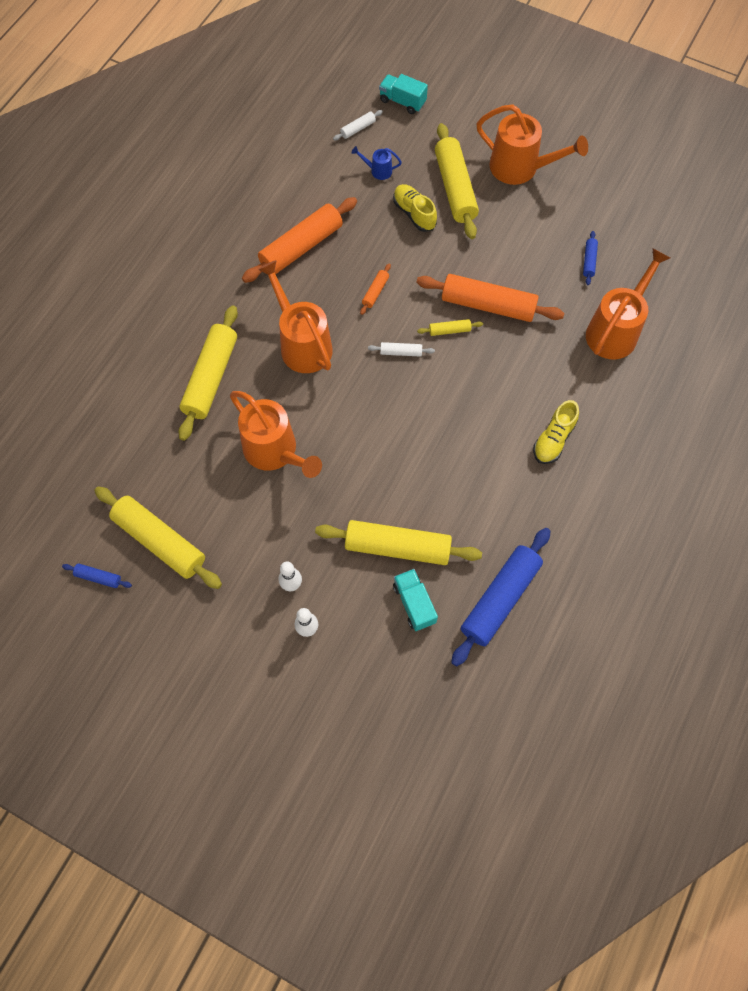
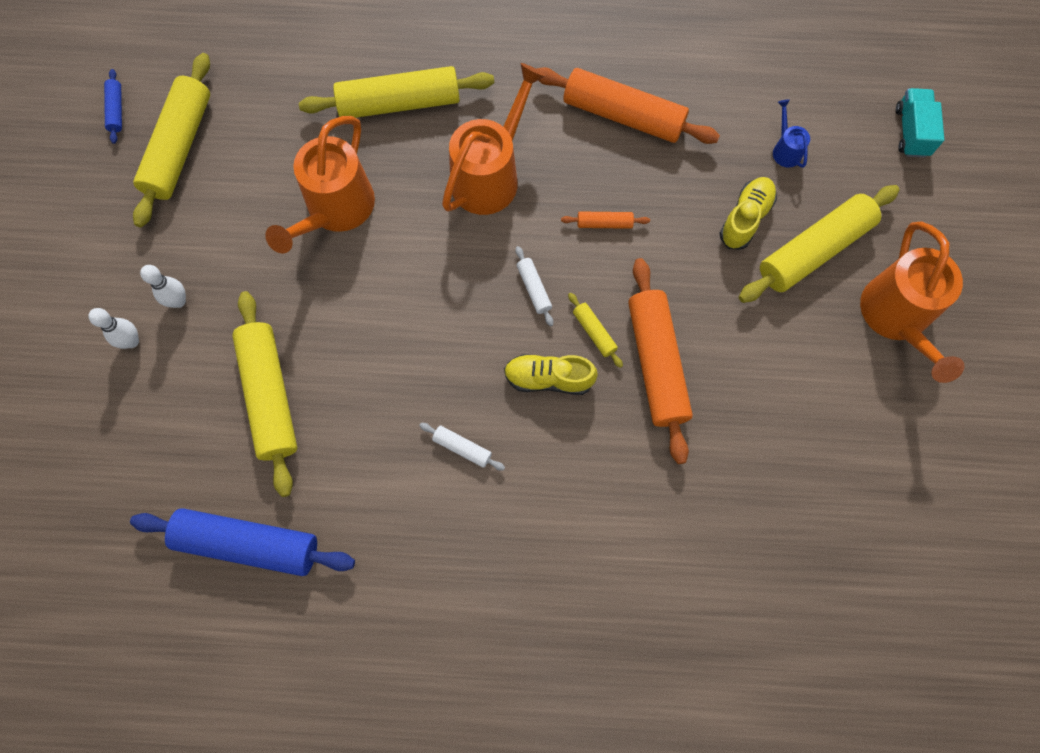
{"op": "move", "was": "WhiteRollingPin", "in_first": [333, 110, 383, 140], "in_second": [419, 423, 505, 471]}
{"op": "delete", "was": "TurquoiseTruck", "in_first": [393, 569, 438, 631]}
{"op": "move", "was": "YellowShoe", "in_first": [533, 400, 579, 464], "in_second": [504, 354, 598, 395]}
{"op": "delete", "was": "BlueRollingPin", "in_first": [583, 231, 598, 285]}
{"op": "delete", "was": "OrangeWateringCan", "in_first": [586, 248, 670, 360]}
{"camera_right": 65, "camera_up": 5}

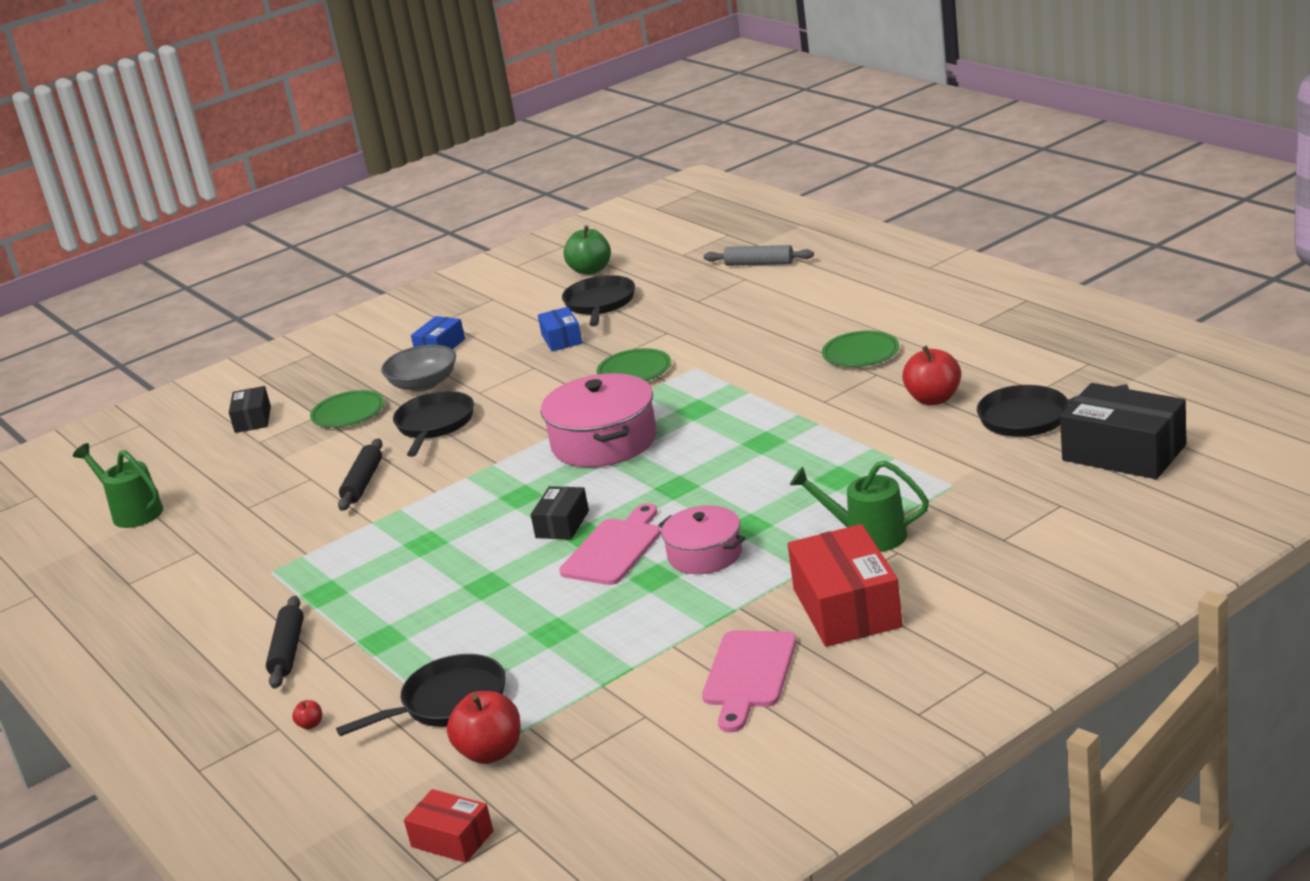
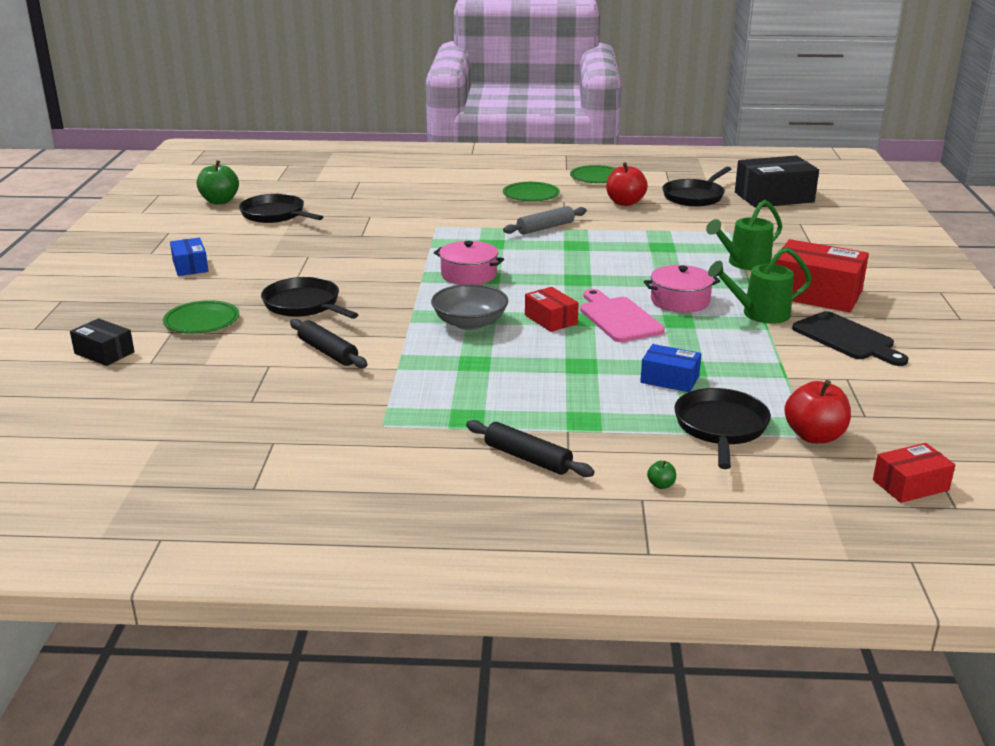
{"op": "move", "was": "GreenWateringCan", "in_first": [73, 443, 163, 528], "in_second": [708, 247, 812, 324]}
{"op": "recolor", "was": "RedApple", "now": "GreenApple", "in_first": [292, 700, 322, 729], "in_second": [647, 461, 676, 489]}
{"op": "move", "was": "GreyBowl", "in_first": [381, 345, 456, 392], "in_second": [431, 284, 508, 330]}
{"op": "recolor", "was": "BlackBox", "now": "RedBox", "in_first": [531, 486, 589, 540], "in_second": [525, 287, 579, 332]}
{"op": "move", "was": "BlueBox", "in_first": [538, 307, 582, 352], "in_second": [640, 344, 701, 392]}
{"op": "resize", "was": "PinkPot", "in_first": [541, 373, 656, 467], "in_second": [434, 241, 504, 285], "ratio": 0.62}
{"op": "move", "was": "GreenPlate", "in_first": [597, 348, 671, 381], "in_second": [570, 165, 615, 183]}
{"op": "recolor", "was": "PinkCuttingBoard", "now": "BlackCuttingBoard", "in_first": [702, 630, 797, 732], "in_second": [792, 311, 909, 366]}
{"op": "move", "was": "GreyRollingPin", "in_first": [704, 245, 814, 266], "in_second": [503, 206, 587, 234]}
{"camera_right": -55, "camera_up": 0}

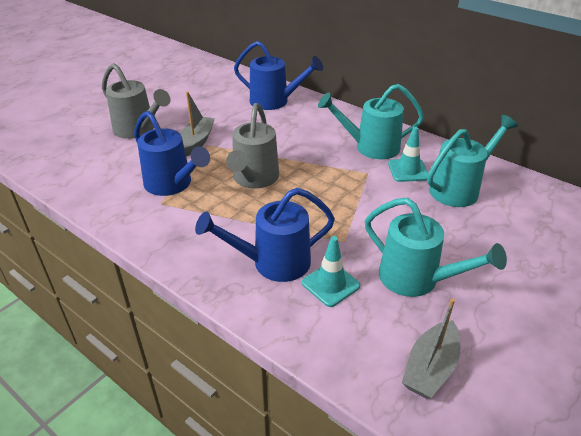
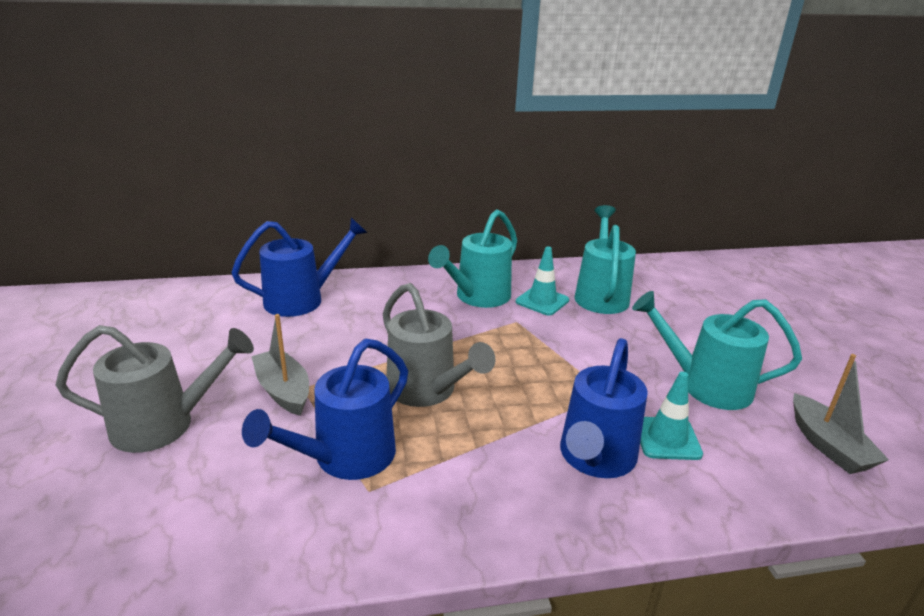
{"op": "rotate", "was": "BlueWateringCan", "in_first": [134, 111, 210, 196], "in_second": [242, 338, 408, 480], "clockwise": 135}
{"op": "rotate", "was": "TurquoiseWateringCan", "in_first": [365, 198, 507, 297], "in_second": [632, 291, 802, 410], "clockwise": -150}
{"camera_right": -50, "camera_up": -10}

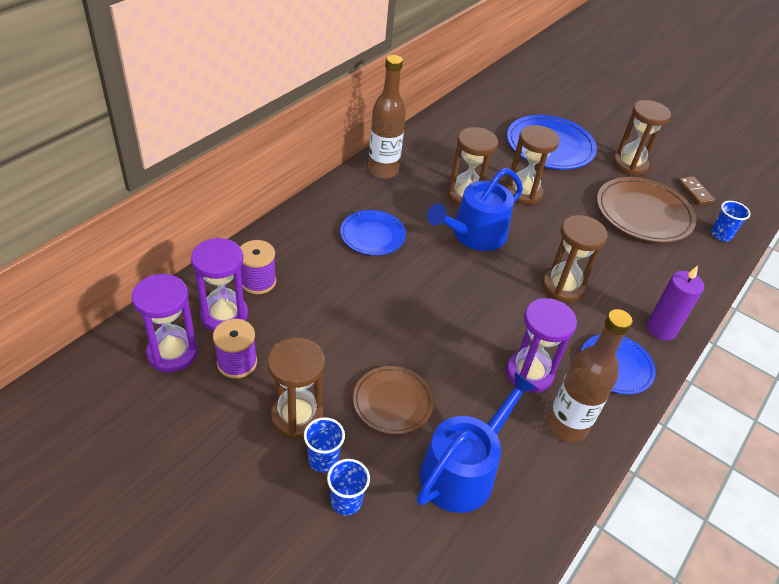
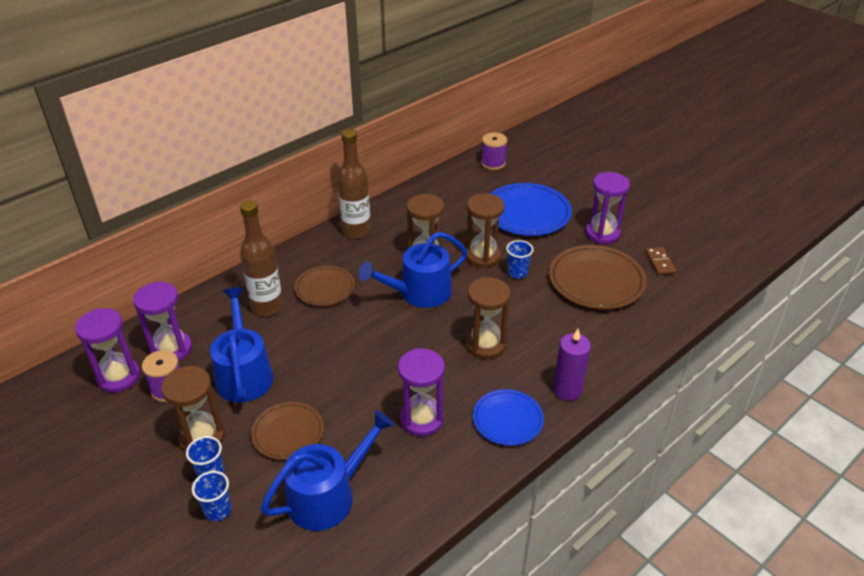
{"op": "move", "was": "PurpleSpool", "in_first": [240, 240, 276, 294], "in_second": [481, 132, 507, 170]}
{"op": "recolor", "was": "BluePlate", "now": "BrownPlate", "in_first": [340, 210, 406, 255], "in_second": [295, 266, 355, 306]}
{"op": "move", "was": "BrownBottle", "in_first": [547, 309, 632, 443], "in_second": [240, 200, 283, 316]}
{"op": "recolor", "was": "BrownHourglass", "now": "PurpleHourglass", "in_first": [613, 100, 671, 175], "in_second": [585, 172, 630, 244]}
{"op": "move", "was": "BlueCup", "in_first": [711, 201, 751, 241], "in_second": [506, 240, 533, 279]}
{"op": "insert", "now": "BlueWateringCan", "in_second": [210, 287, 274, 402]}
{"camera_right": 15, "camera_up": -5}

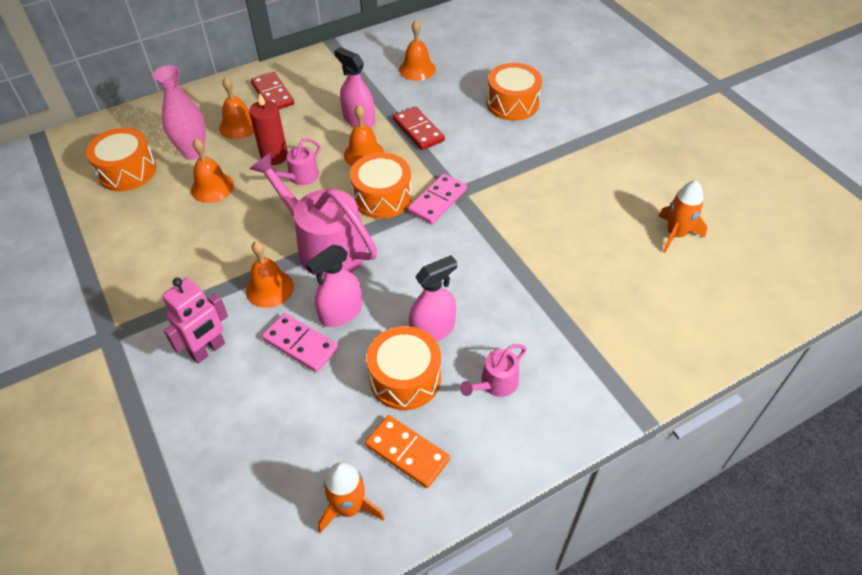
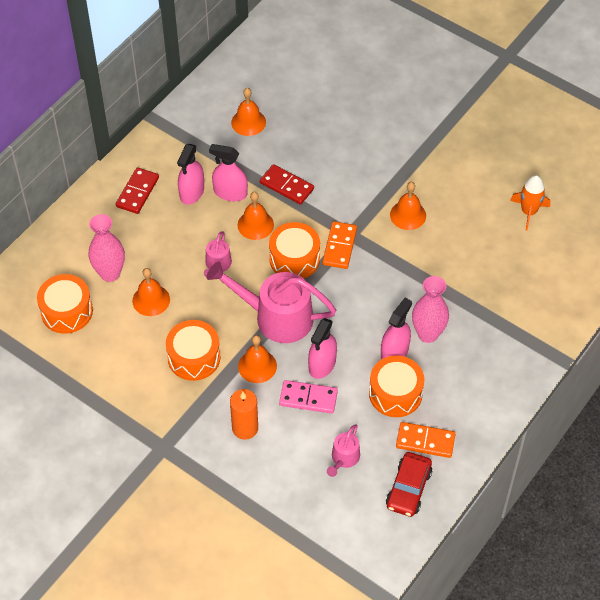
{"op": "replace", "was": "PinkRobot", "now": "OrangeCandle", "in_first": [162, 278, 228, 364], "in_second": [230, 389, 258, 440]}
{"op": "move", "was": "OrangeBell", "in_first": [219, 76, 254, 139], "in_second": [390, 182, 426, 230]}
{"op": "delete", "was": "RedCandle", "in_first": [249, 94, 288, 165]}
{"op": "rotate", "was": "RedDomino", "in_first": [251, 72, 294, 109], "in_second": [116, 167, 159, 214], "clockwise": 75}
{"op": "replace", "was": "OrangeRocket", "now": "RedCar", "in_first": [318, 462, 385, 533], "in_second": [386, 452, 432, 517]}
{"op": "recolor", "was": "PinkDomino", "now": "OrangeDomino", "in_first": [408, 173, 467, 224], "in_second": [323, 221, 357, 269]}
{"op": "move", "was": "PinkWateringCan", "in_first": [460, 344, 527, 397], "in_second": [327, 424, 360, 477]}
{"op": "move", "was": "OrangeDrum", "in_first": [487, 63, 542, 121], "in_second": [166, 320, 221, 381]}
{"op": "insert", "now": "PinkSprayBottle", "in_second": [177, 144, 204, 205]}
{"op": "insert", "now": "PinkVase", "in_second": [412, 276, 449, 343]}
{"camera_right": -25, "camera_up": 5}

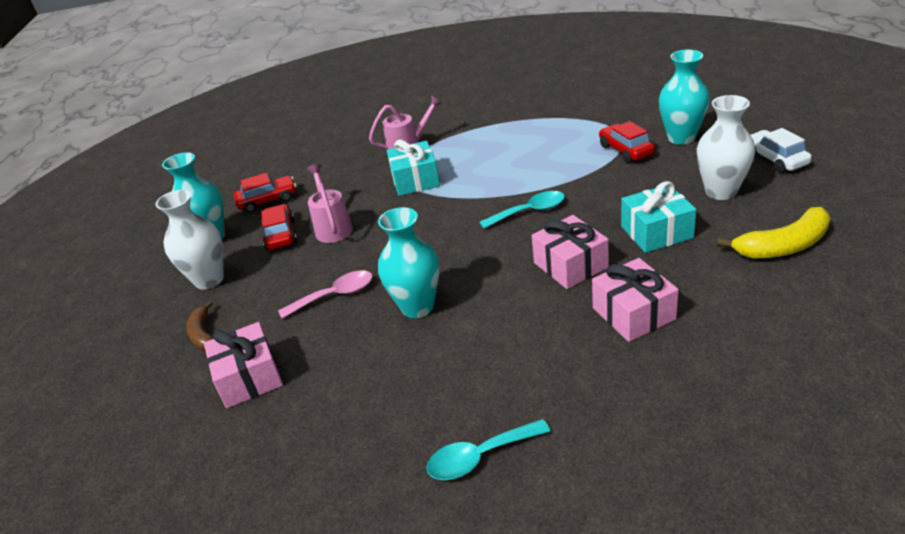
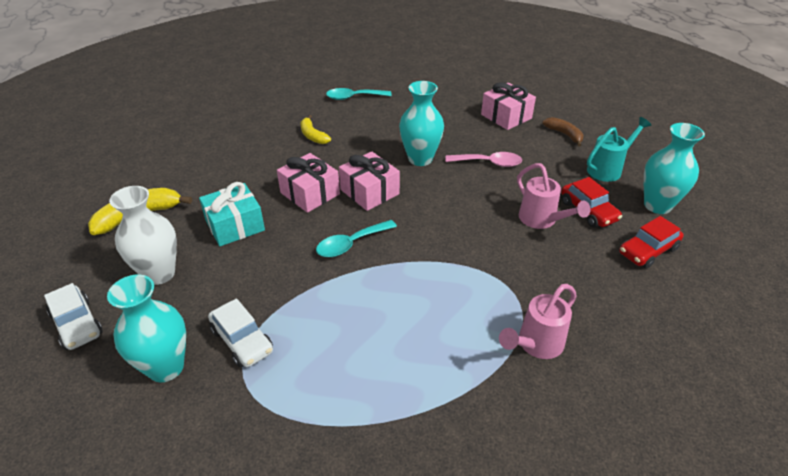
{"op": "replace", "was": "WhiteVase", "now": "TurquoiseWateringCan", "in_first": [155, 190, 224, 289], "in_second": [587, 117, 651, 182]}
{"op": "rotate", "was": "PinkSpoon", "in_first": [278, 270, 373, 319], "in_second": [445, 152, 522, 167], "clockwise": -135}
{"op": "delete", "was": "TurquoiseGift", "in_first": [387, 140, 440, 196]}
{"op": "rotate", "was": "TurquoiseSpoon", "in_first": [426, 419, 551, 480], "in_second": [326, 88, 392, 100], "clockwise": -150}
{"op": "move", "was": "PinkGift", "in_first": [592, 258, 679, 342], "in_second": [339, 151, 400, 211]}
{"op": "recolor", "was": "RedCar", "now": "WhiteCar", "in_first": [599, 121, 655, 163], "in_second": [208, 299, 273, 367]}
{"op": "insert", "now": "YellowBanana", "in_second": [301, 115, 331, 144]}
{"camera_right": 160, "camera_up": 5}

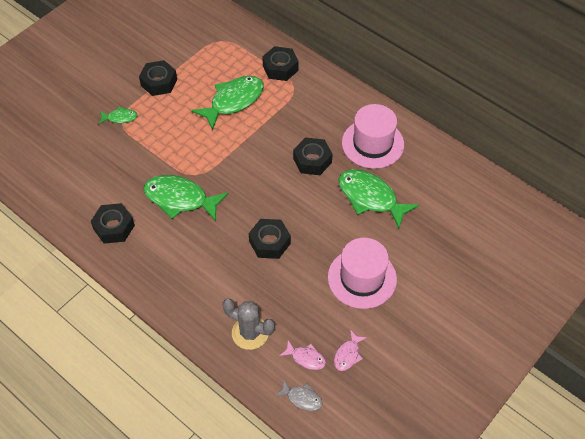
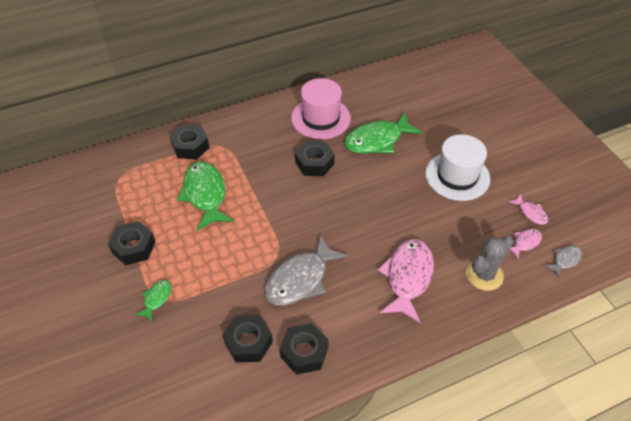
{"op": "recolor", "was": "GreenFish", "now": "GreyFish", "in_first": [143, 175, 229, 221], "in_second": [265, 235, 348, 306]}
{"op": "move", "was": "BlackNut", "in_first": [249, 219, 291, 259], "in_second": [223, 315, 273, 362]}
{"op": "recolor", "was": "PinkHat", "now": "WhiteHat", "in_first": [328, 238, 397, 309], "in_second": [425, 134, 490, 201]}
{"op": "insert", "now": "PinkFish", "in_second": [378, 239, 434, 323]}
{"camera_right": -65, "camera_up": -5}

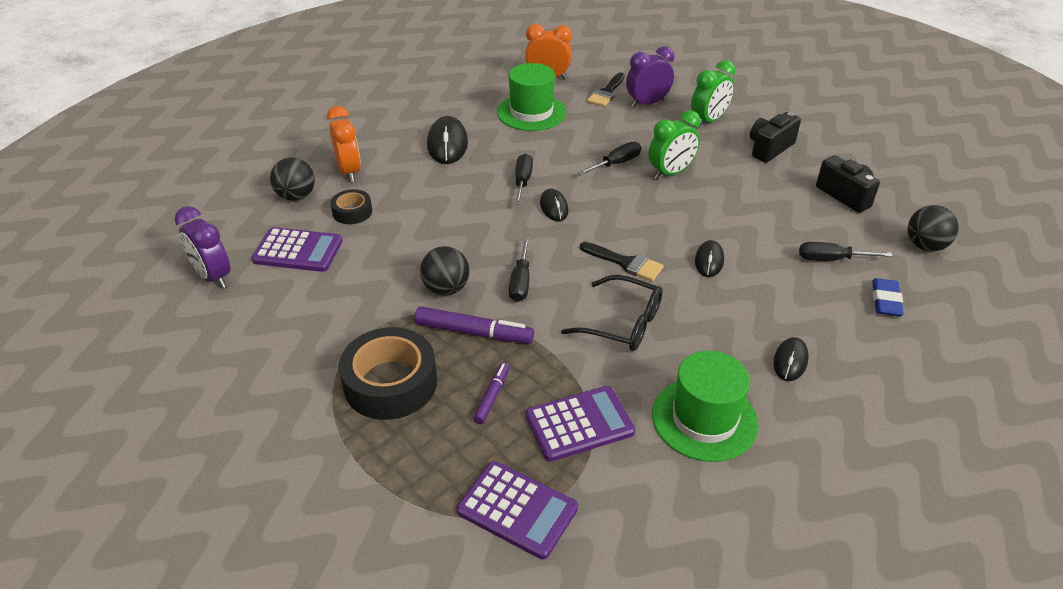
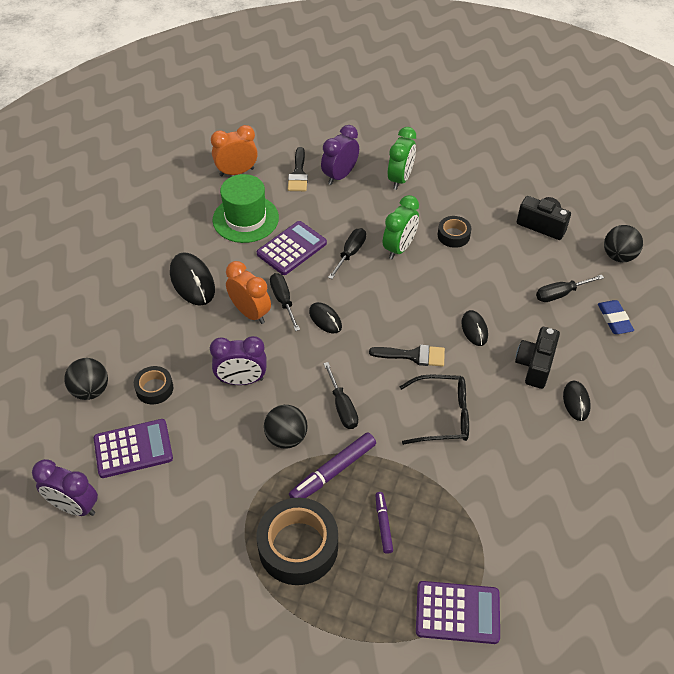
{"op": "move", "was": "OrangeClock", "in_first": [327, 106, 361, 182], "in_second": [226, 261, 271, 324]}
{"op": "rotate", "was": "PurpleMarker", "in_first": [415, 306, 534, 344], "in_second": [289, 432, 376, 498], "clockwise": 150}
{"op": "move", "was": "PurpleCalculator", "in_first": [525, 386, 635, 462], "in_second": [257, 221, 327, 275]}
{"op": "delete", "was": "GreenHat", "in_first": [652, 351, 759, 462]}
{"op": "move", "was": "BlackCamera", "in_first": [750, 112, 801, 163], "in_second": [515, 327, 560, 389]}
{"op": "insert", "now": "PurpleClock", "in_second": [210, 336, 266, 385]}
{"op": "insert", "now": "BlackTape", "in_second": [438, 216, 472, 248]}
{"camera_right": -25, "camera_up": 10}

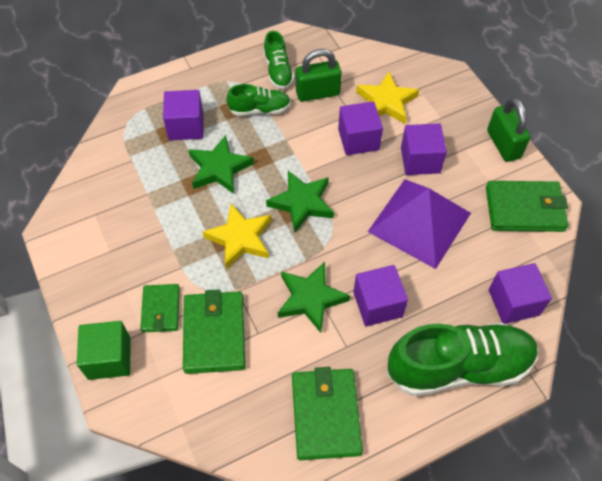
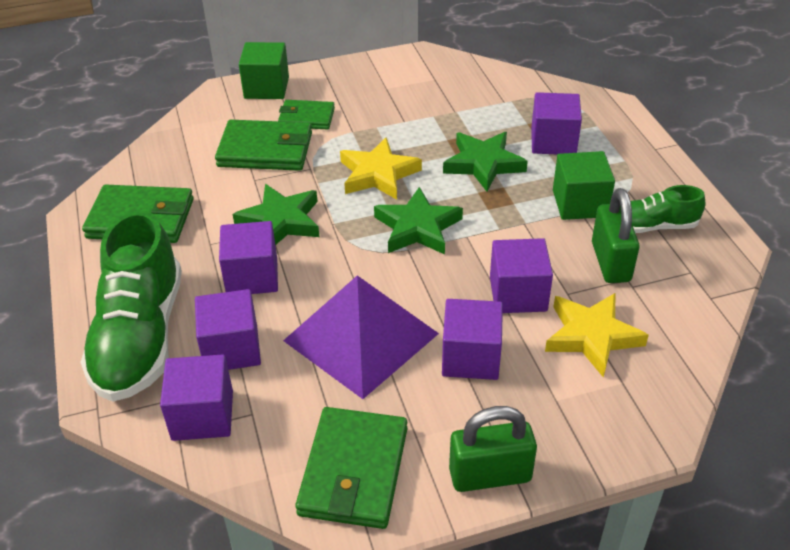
{"op": "replace", "was": "GreenShoe", "now": "GreenCube", "in_first": [227, 84, 291, 116], "in_second": [553, 151, 615, 220]}
{"op": "insert", "now": "PurpleCube", "in_second": [195, 289, 261, 370]}
{"camera_right": 100, "camera_up": -15}

